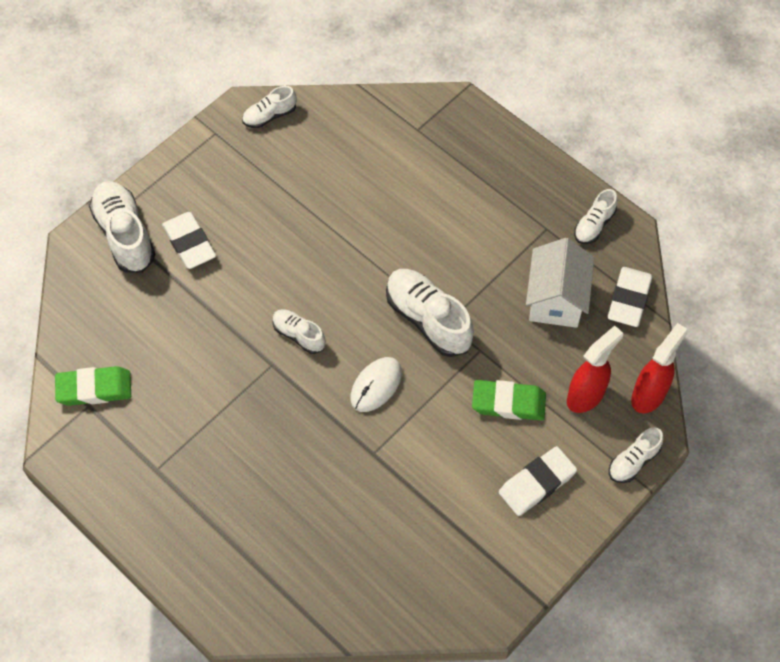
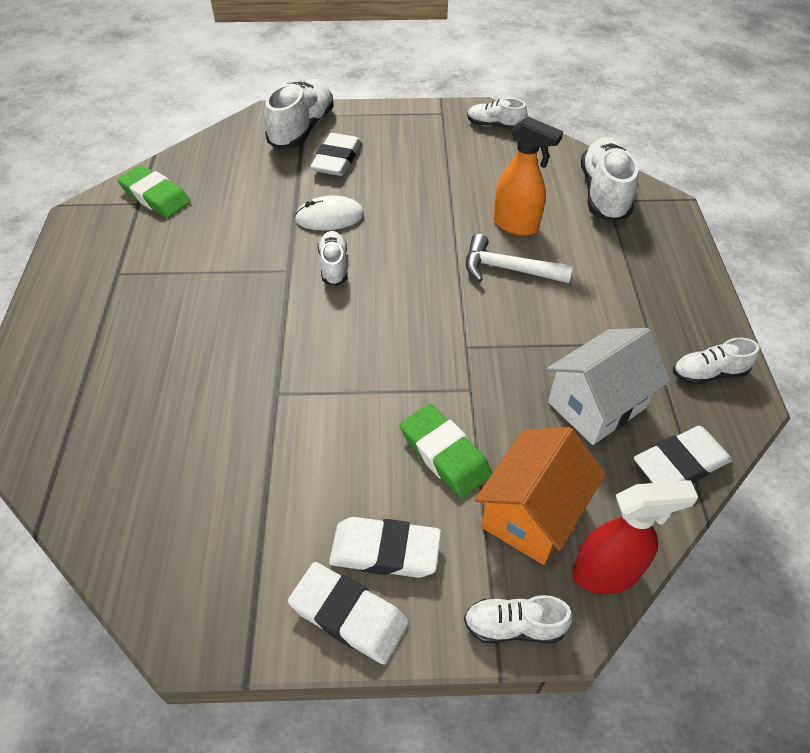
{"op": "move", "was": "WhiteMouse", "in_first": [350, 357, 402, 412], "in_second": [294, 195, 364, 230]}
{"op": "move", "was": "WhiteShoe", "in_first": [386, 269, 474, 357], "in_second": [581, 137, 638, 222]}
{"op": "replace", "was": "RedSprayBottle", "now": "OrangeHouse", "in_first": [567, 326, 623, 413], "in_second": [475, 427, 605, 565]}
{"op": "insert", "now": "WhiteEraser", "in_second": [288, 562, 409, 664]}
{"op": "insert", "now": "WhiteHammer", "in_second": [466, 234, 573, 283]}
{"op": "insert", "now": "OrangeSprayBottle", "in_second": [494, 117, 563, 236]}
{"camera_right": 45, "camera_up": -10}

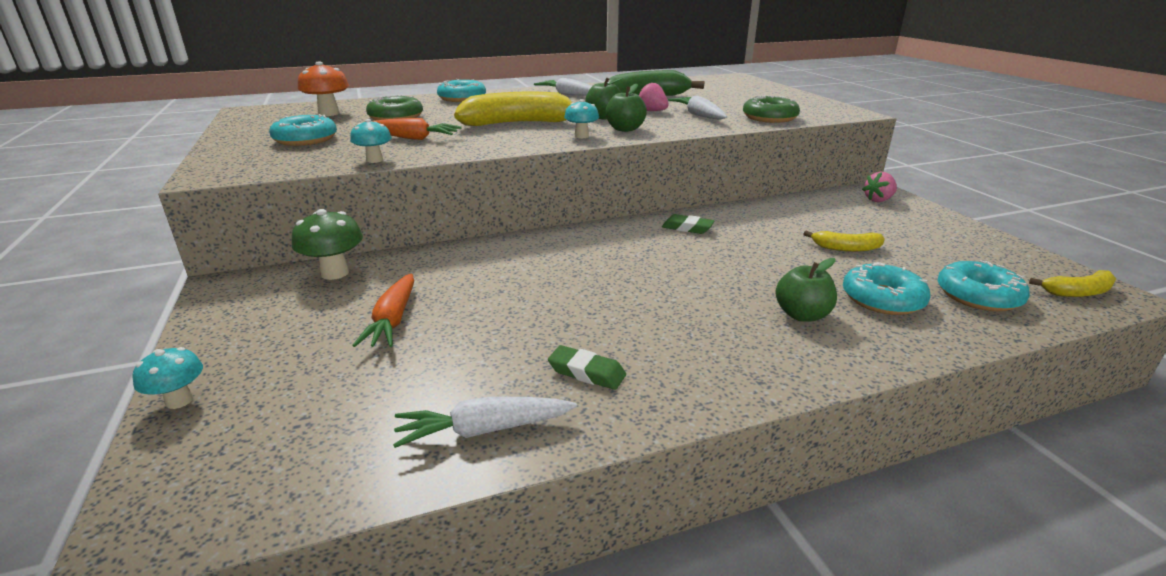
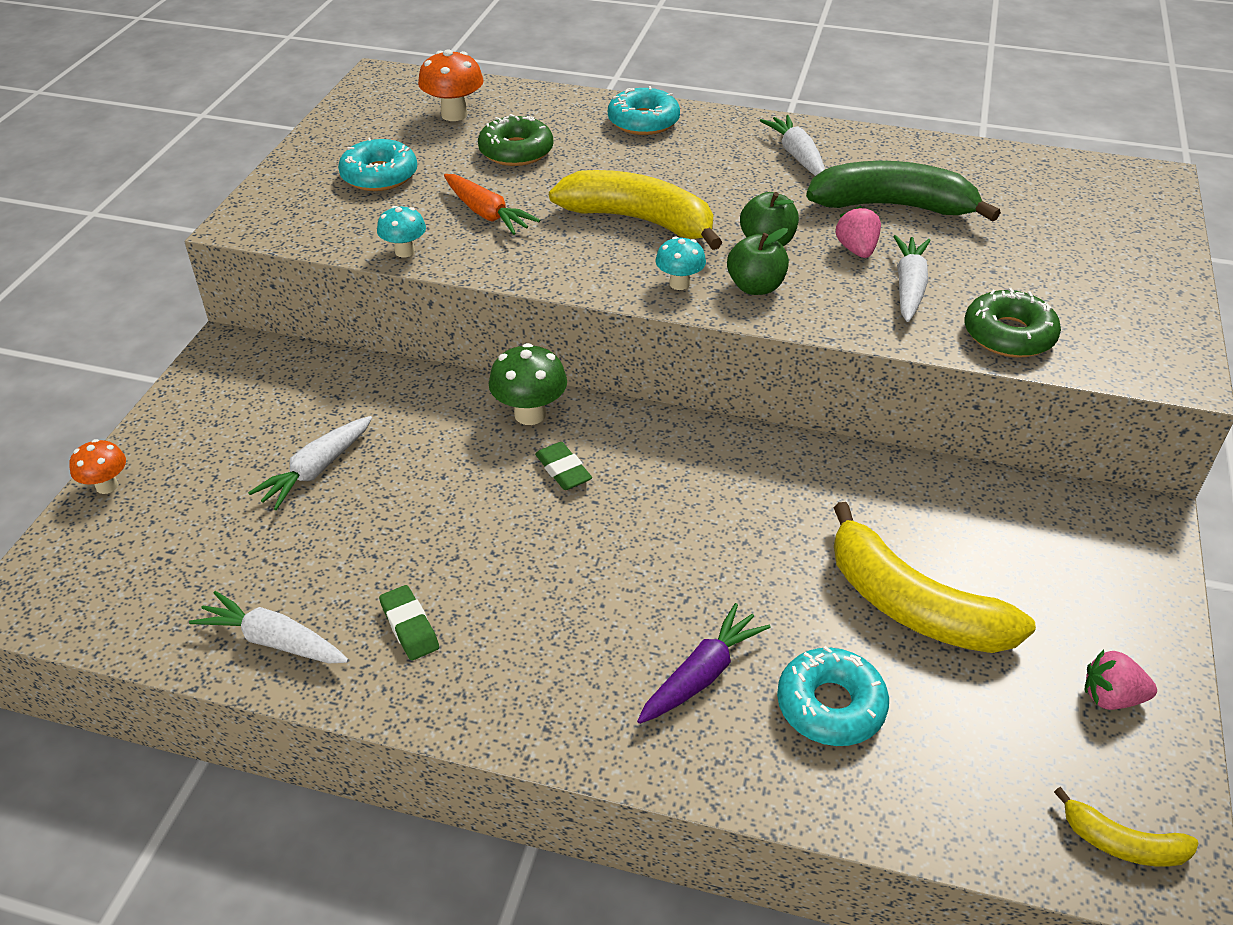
{"op": "recolor", "was": "TurquoiseMushroom", "now": "OrangeMushroom", "in_first": [133, 347, 203, 409], "in_second": [69, 439, 126, 494]}
{"op": "move", "was": "GreenMushroom", "in_first": [292, 209, 363, 280], "in_second": [489, 343, 567, 425]}
{"op": "recolor", "was": "OrangeCarrot", "now": "WhiteCarrot", "in_first": [352, 274, 414, 347], "in_second": [248, 416, 372, 510]}
{"op": "move", "was": "GreenEraser", "in_first": [662, 214, 714, 234], "in_second": [535, 442, 592, 490]}
{"op": "replace", "was": "GreenApple", "now": "PurpleCarrot", "in_first": [775, 258, 837, 322], "in_second": [637, 603, 771, 724]}
{"op": "resize", "was": "YellowBanana", "in_first": [803, 231, 885, 252], "in_second": [833, 502, 1036, 653], "ratio": 2.01}
{"op": "move", "was": "PinkStrawberry", "in_first": [862, 172, 897, 202], "in_second": [1085, 649, 1157, 710]}
{"op": "delete", "was": "TurquoiseDonut", "in_first": [937, 260, 1030, 312]}
{"camera_right": 35, "camera_up": 15}

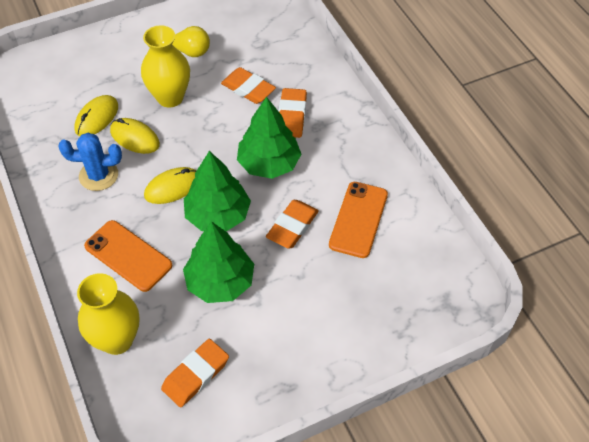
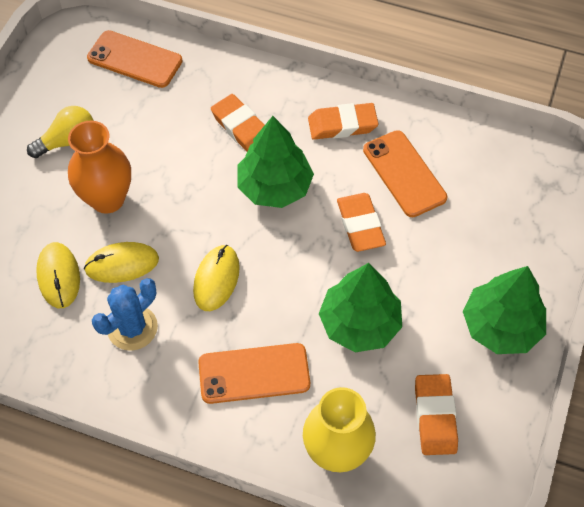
{"op": "recolor", "was": "YellowVase", "now": "OrangeVase", "in_first": [141, 25, 190, 108], "in_second": [68, 121, 131, 214]}
{"op": "move", "was": "GreenTree", "in_first": [184, 151, 251, 231], "in_second": [463, 266, 546, 354]}
{"op": "move", "was": "OrangeEraser", "in_first": [221, 67, 276, 104], "in_second": [308, 103, 378, 140]}
{"op": "insert", "now": "OrangePhone", "in_second": [87, 30, 183, 88]}
{"camera_right": -45, "camera_up": 5}

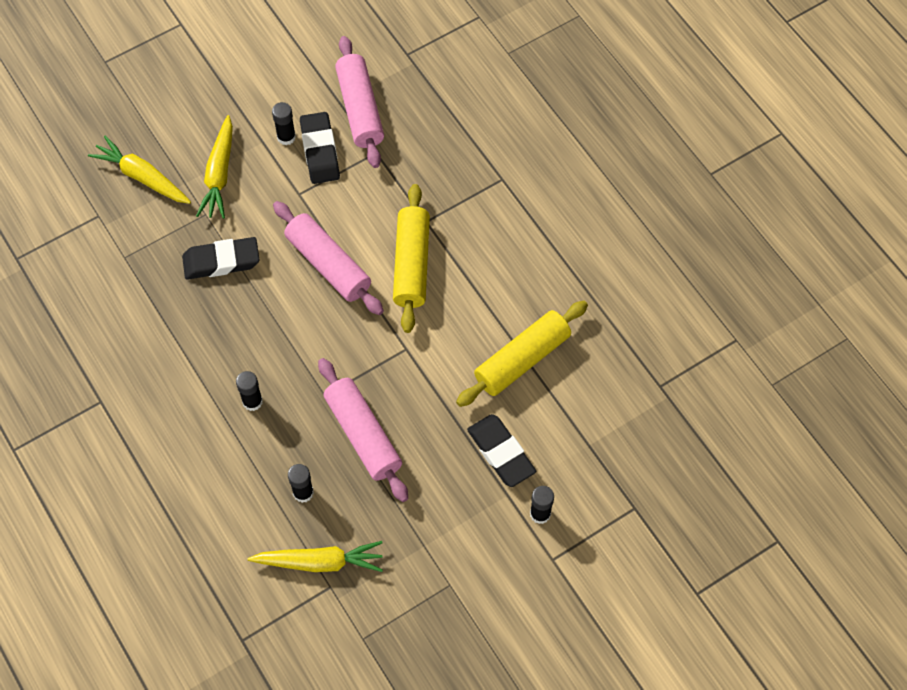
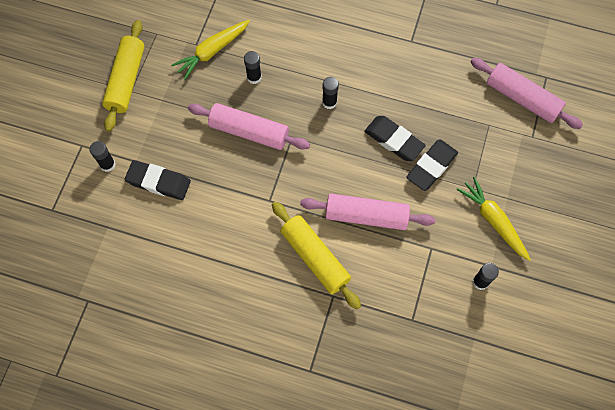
{"op": "delete", "was": "YellowCarrot", "in_first": [88, 136, 191, 204]}
{"op": "move", "was": "BlackEraser", "in_first": [300, 112, 340, 184], "in_second": [364, 116, 426, 161]}
{"op": "move", "was": "PinkRollingPin", "in_first": [335, 36, 384, 168], "in_second": [471, 58, 583, 129]}
{"op": "move", "was": "YellowRollingPin", "in_first": [456, 301, 588, 407], "in_second": [102, 20, 145, 132]}
{"camera_right": 140, "camera_up": 5}

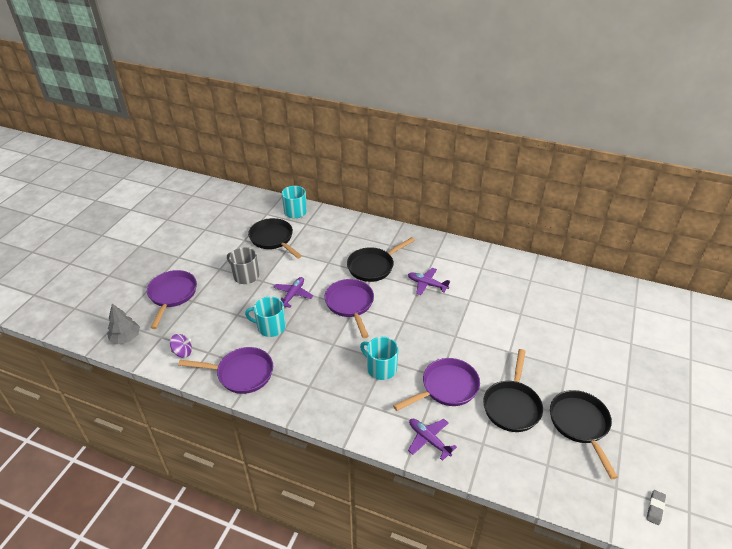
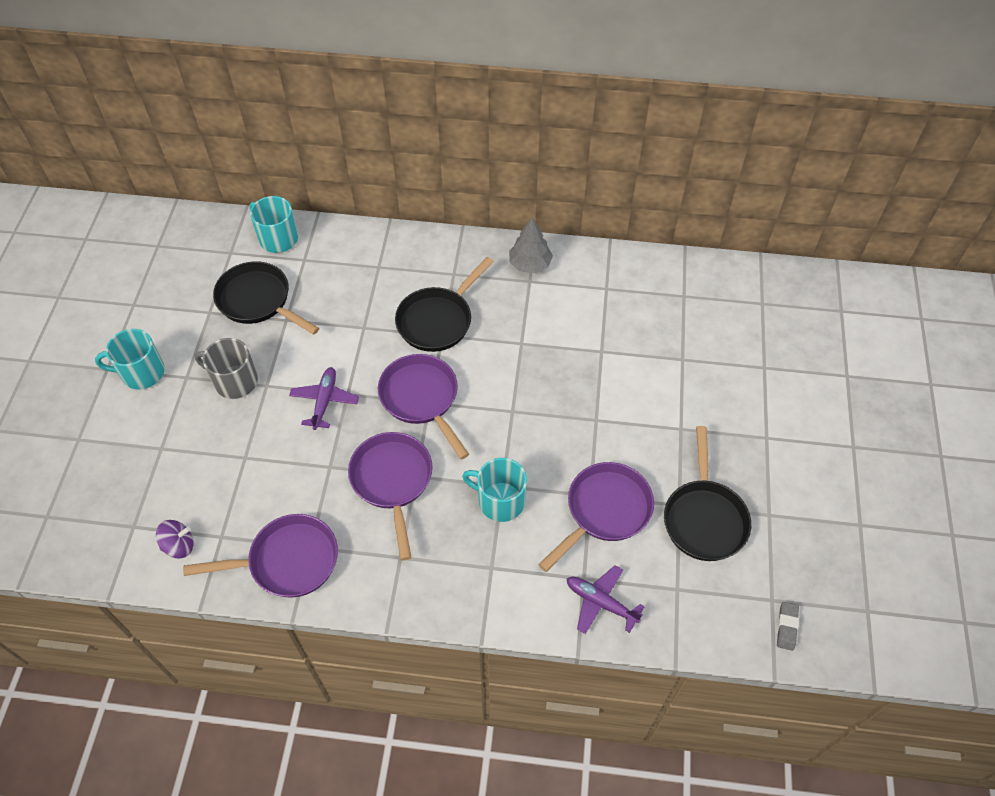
{"op": "move", "was": "GreyTree", "in_first": [107, 304, 140, 344], "in_second": [509, 217, 553, 273]}
{"op": "move", "was": "PurplePan", "in_first": [147, 270, 197, 329], "in_second": [348, 432, 432, 560]}
{"op": "move", "was": "TurquoiseMug", "in_first": [245, 296, 286, 337], "in_second": [95, 329, 165, 389]}
{"op": "delete", "was": "PurplePlane", "in_first": [408, 268, 450, 295]}
{"op": "delete", "was": "BlackPan", "in_first": [550, 390, 618, 479]}
{"op": "move", "was": "GreyEraser", "in_first": [646, 490, 666, 525], "in_second": [777, 602, 799, 651]}
{"camera_right": -15, "camera_up": 15}

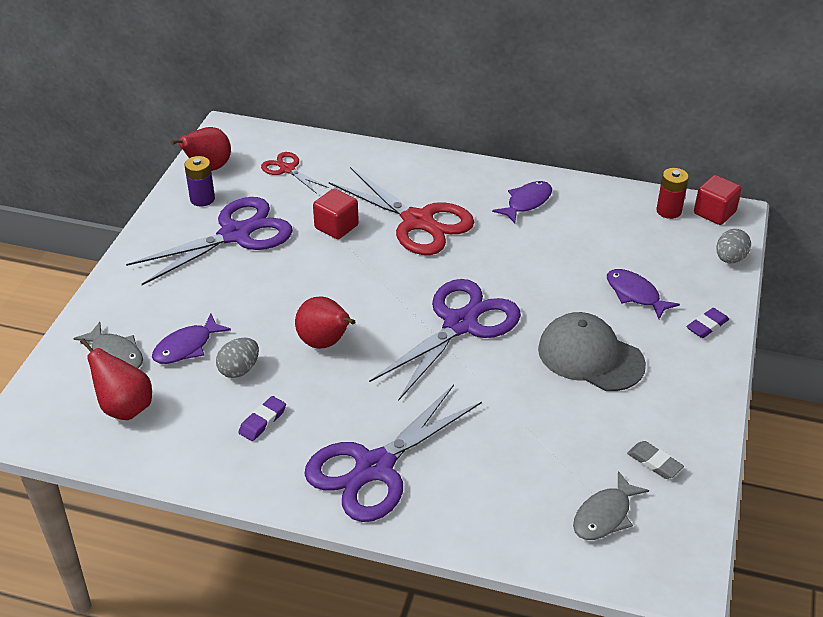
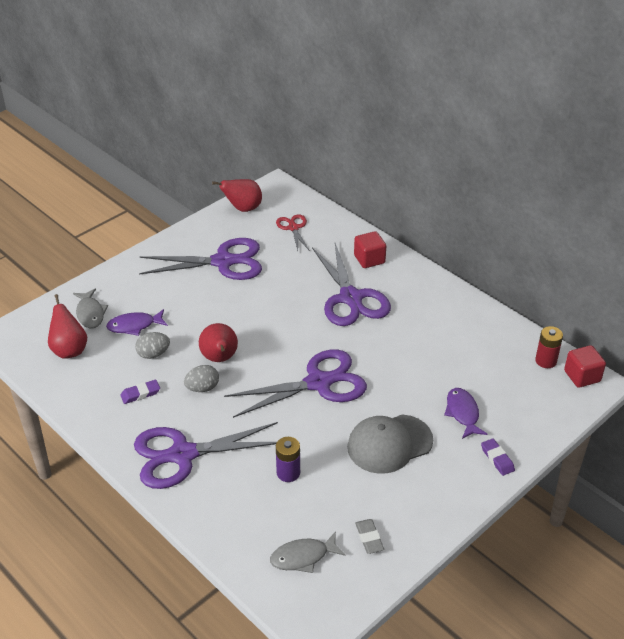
{"op": "move", "was": "PurpleBattery", "in_first": [184, 156, 215, 206], "in_second": [276, 437, 300, 482]}
{"op": "move", "was": "RedCube", "in_first": [313, 189, 359, 239], "in_second": [354, 231, 386, 268]}
{"op": "recolor", "was": "RedScissors", "now": "PurpleScissors", "in_first": [329, 167, 474, 255], "in_second": [312, 243, 391, 326]}
{"op": "delete", "was": "PurpleFish", "in_first": [492, 181, 552, 223]}
{"op": "rotate", "was": "GreyCap", "in_first": [538, 312, 646, 391], "in_second": [347, 414, 433, 474], "clockwise": -90}
{"op": "rotate", "was": "PurpleEraser", "in_first": [686, 308, 729, 338], "in_second": [481, 438, 515, 476], "clockwise": 75}
{"op": "move", "was": "GreyEgg", "in_first": [716, 229, 751, 263], "in_second": [184, 365, 219, 392]}
{"camera_right": 30, "camera_up": 0}

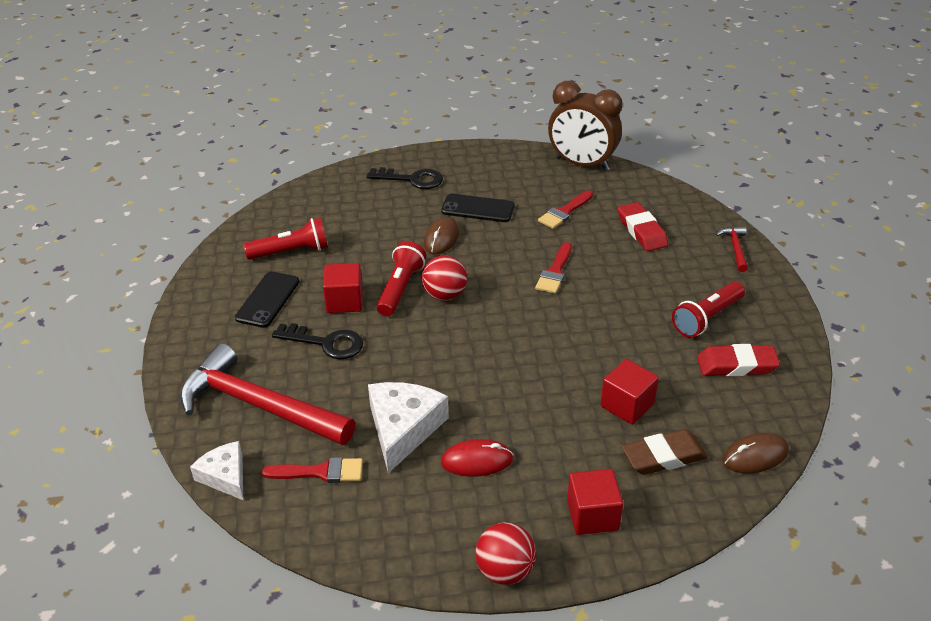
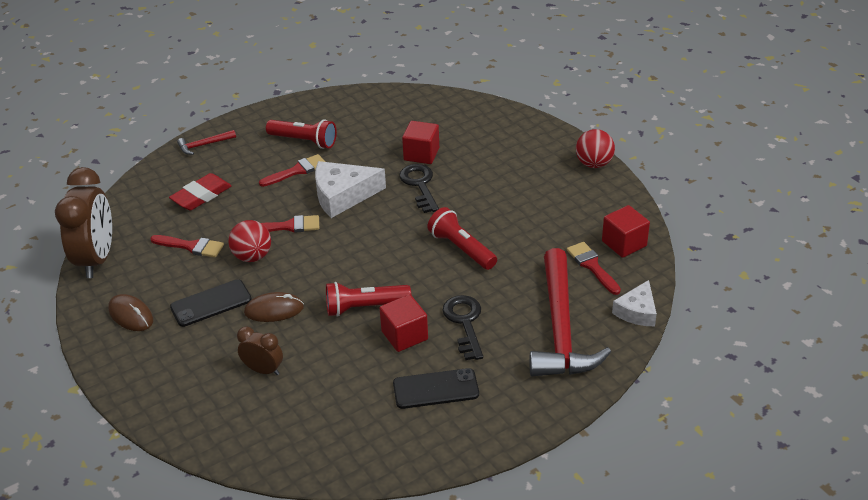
{"op": "move", "was": "RedFlashlight", "in_first": [244, 218, 328, 260], "in_second": [427, 207, 497, 270]}
{"op": "move", "was": "BlackKey", "in_first": [367, 167, 443, 189], "in_second": [399, 164, 439, 213]}
{"op": "move", "was": "WhiteCheese", "in_first": [368, 382, 449, 473], "in_second": [315, 161, 386, 218]}
{"op": "move", "was": "RedBall", "in_first": [422, 255, 467, 301], "in_second": [228, 220, 271, 262]}
{"op": "rotate", "was": "BlackPhone", "in_first": [441, 194, 515, 222], "in_second": [170, 279, 252, 327], "clockwise": 75}
{"op": "delete", "was": "RedMouse", "in_first": [441, 439, 514, 477]}
{"op": "move", "was": "RedCube", "in_first": [567, 469, 623, 535], "in_second": [602, 205, 650, 258]}
{"op": "delete", "was": "BrownEraser", "in_first": [622, 429, 708, 475]}
{"op": "delete", "was": "RedEraser", "in_first": [697, 344, 780, 376]}
{"op": "move", "was": "BrownMouse", "in_first": [723, 433, 789, 473], "in_second": [108, 294, 153, 331]}
{"op": "insert", "now": "BrownClock", "in_second": [237, 326, 283, 375]}
{"op": "insert", "now": "RedBrush", "in_second": [259, 154, 325, 187]}
{"camera_right": -115, "camera_up": 0}

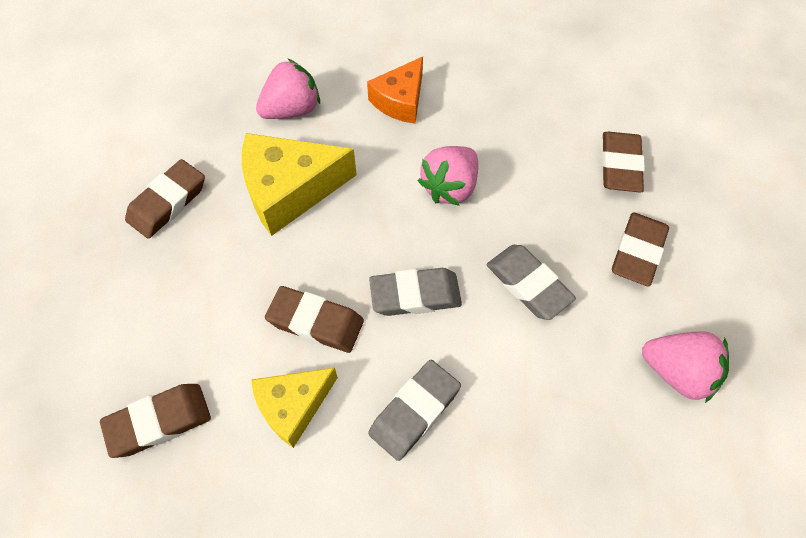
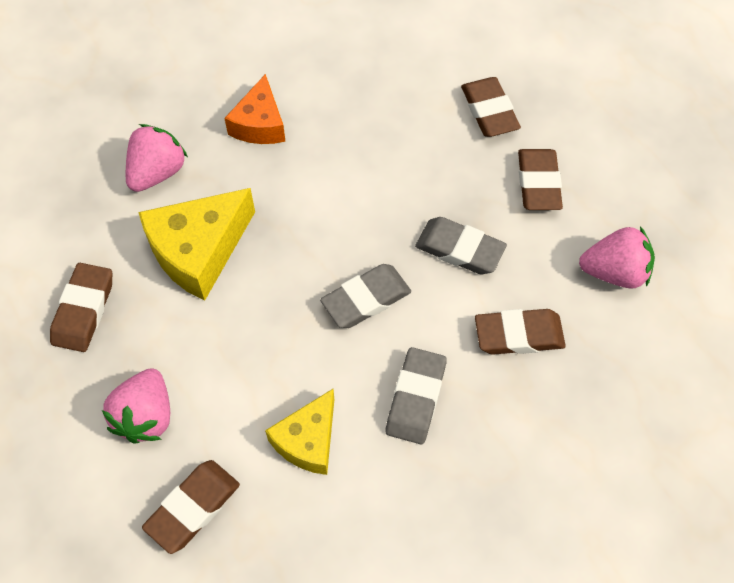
{"op": "move", "was": "BrownEraser", "in_first": [265, 286, 364, 353], "in_second": [475, 309, 566, 355]}
{"op": "move", "was": "PinkStrawberry", "in_first": [418, 146, 478, 206], "in_second": [102, 368, 170, 444]}
{"camera_right": -25, "camera_up": 0}

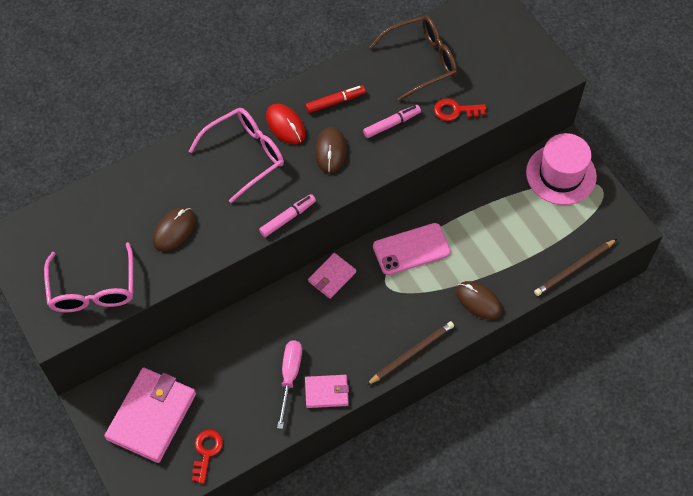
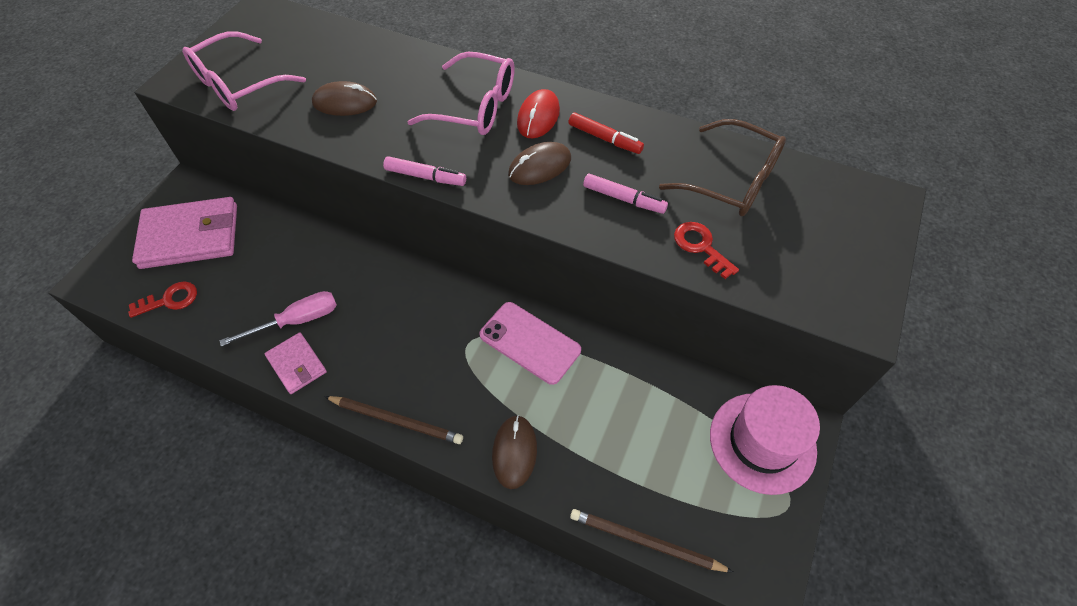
{"op": "delete", "was": "PinkWallet", "in_first": [308, 253, 356, 299]}
{"camera_right": 55, "camera_up": -5}

